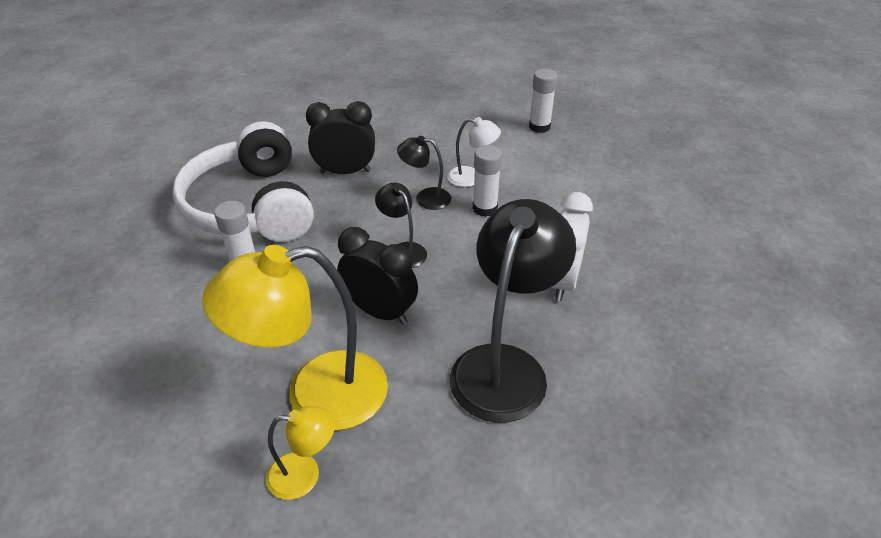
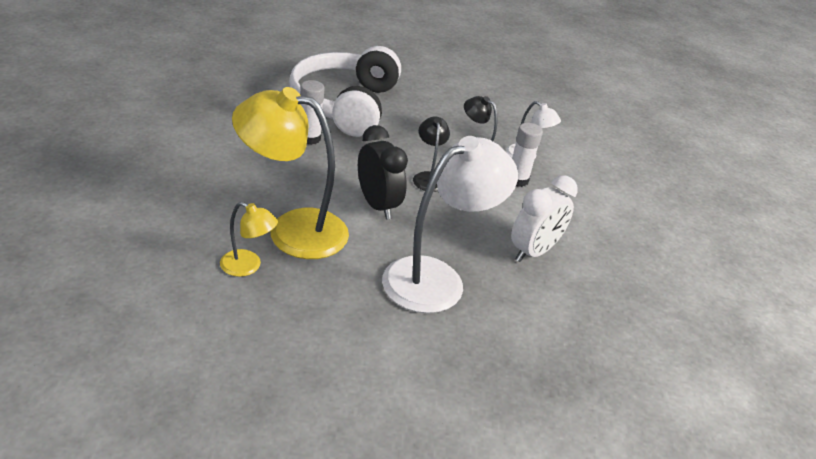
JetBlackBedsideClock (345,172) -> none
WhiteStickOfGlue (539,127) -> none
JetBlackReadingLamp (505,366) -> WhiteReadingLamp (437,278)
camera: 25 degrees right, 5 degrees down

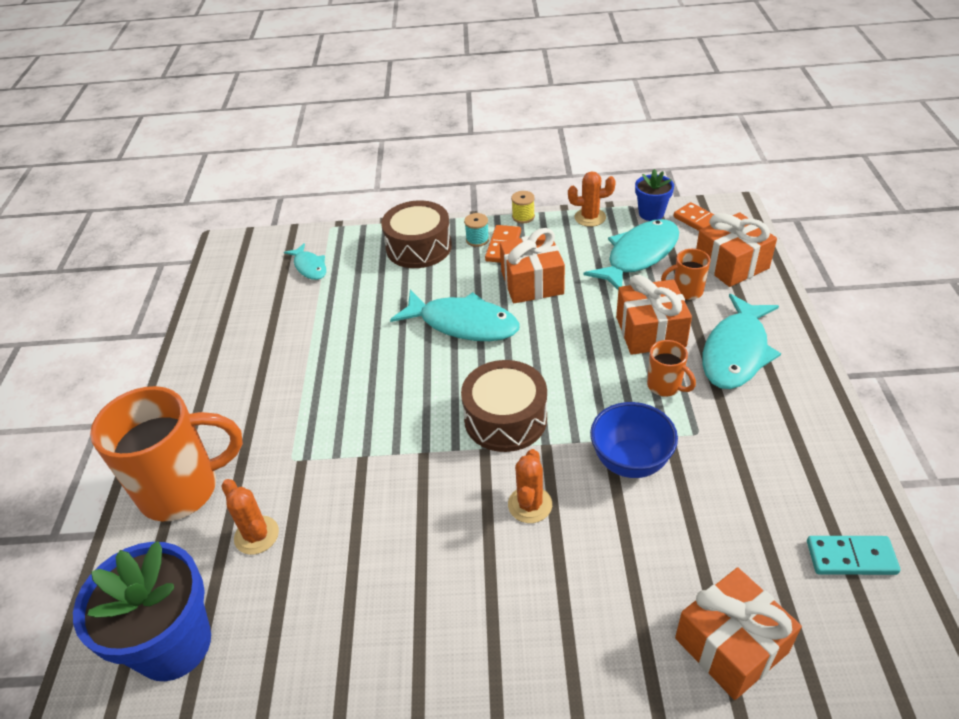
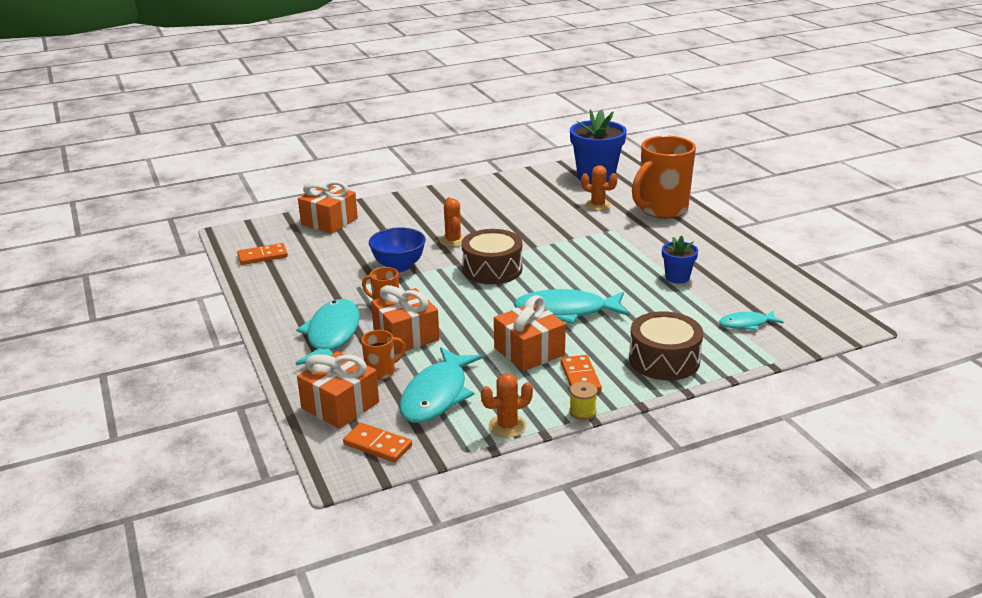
TealReelOfThread (477,239) -> none
BluePlantPot (651,213) -> BluePlantPot (677,277), moved
TealDominoTile (851,557) -> BrightOrangeDominoTile (262,256)
TealFishFigure (309,267) -> TealFishFigure (746,324), 45 degrees counterclockwise
camera: 155 degrees right, 15 degrees down

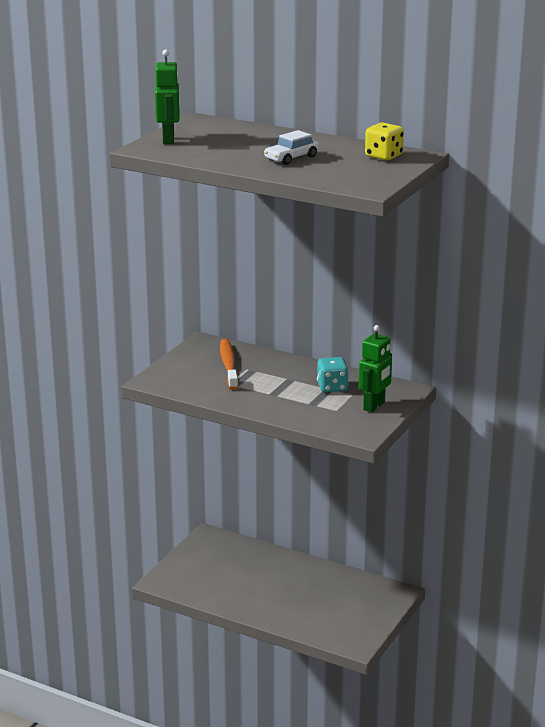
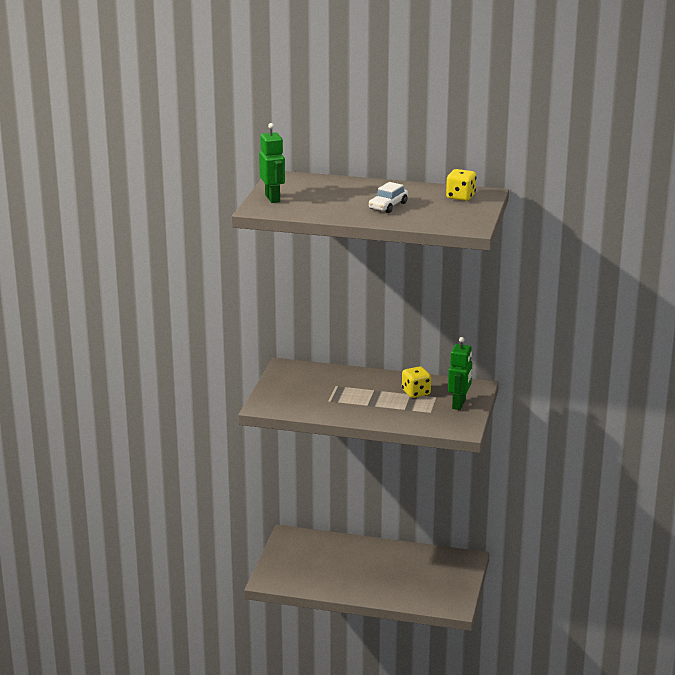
BrightOrangeToothbrush (228,365) -> none
TealDie (332,387) -> BrightYellowDie (416,393)
camera: 15 degrees left, 0 degrees up

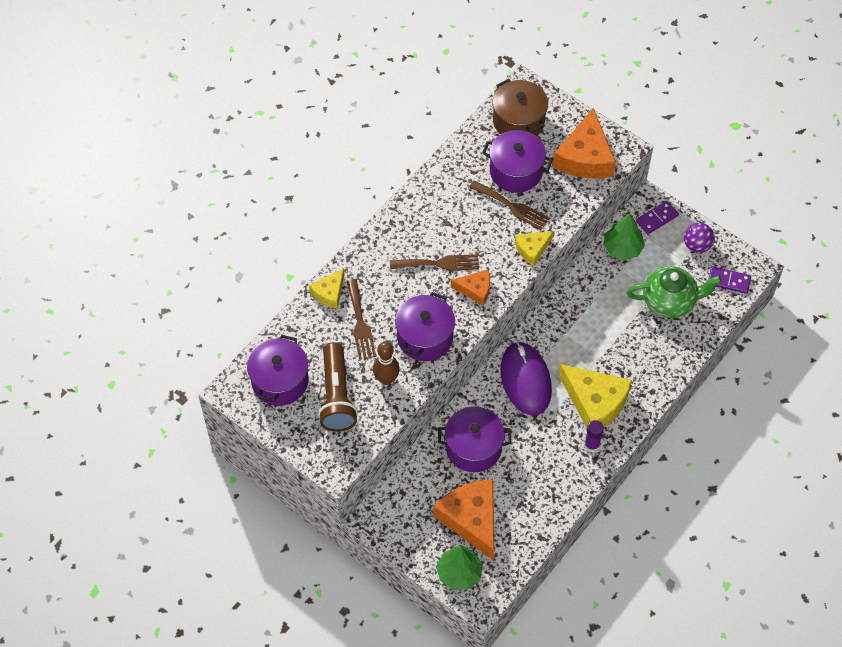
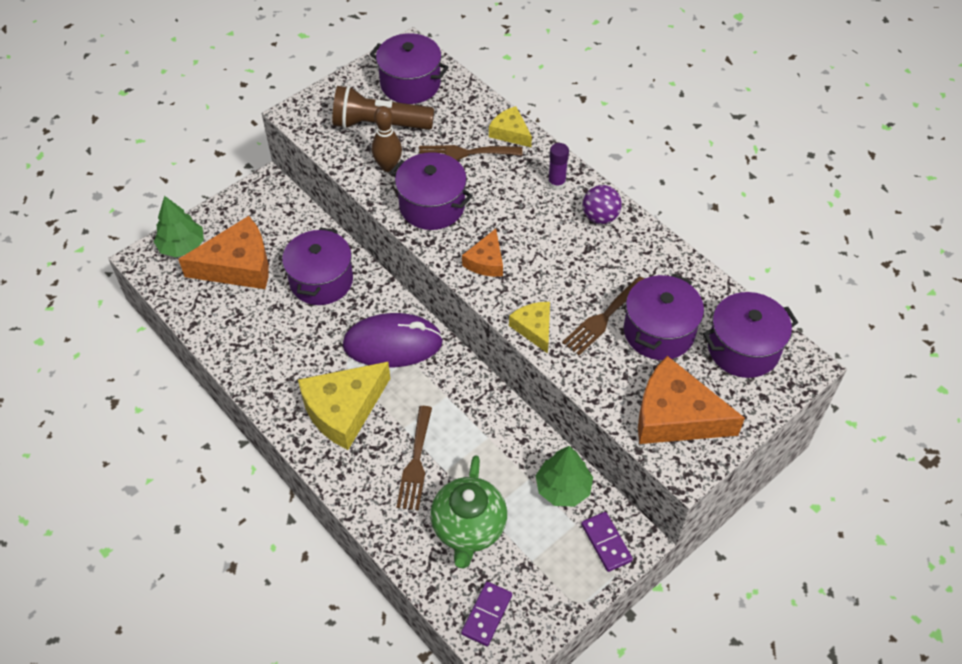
RussetDinnerFork (439,263) -> RussetDinnerFork (415,462), moved
PurpleStickOfGlue (591,445) -> PurpleStickOfGlue (556,183), moved
PurpleBall (697,245) -> PurpleBall (600,217), moved
RussetStockpot (518,121) -> PurpleStockpot (743,348)
camera: 100 degrees right, 5 degrees down

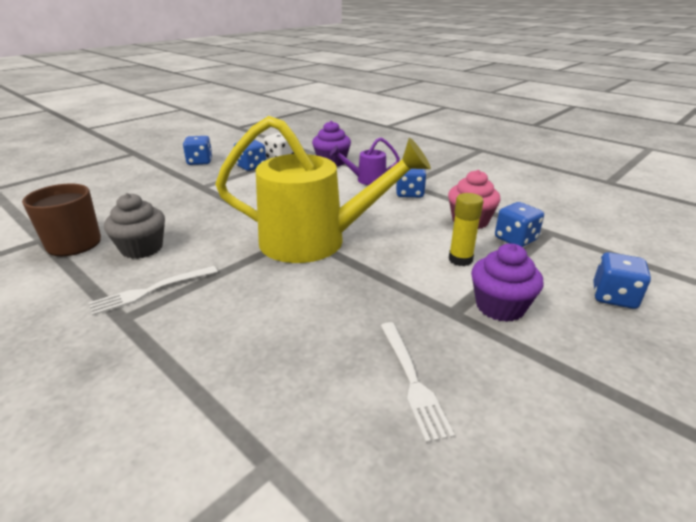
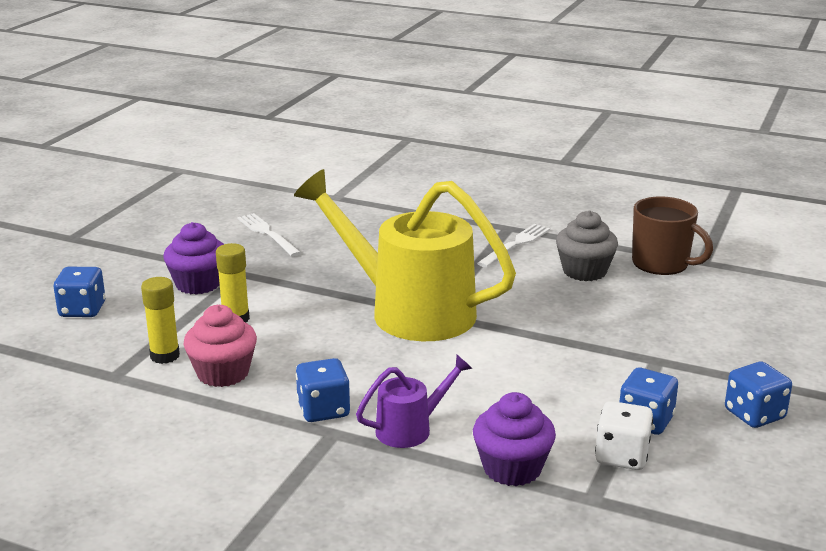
BlueDie (515,239) -> BrightYellowStickOfGlue (165,356)
BrightYellowWateringPot (316,241) -> BrightYellowWateringPot (408,310), 45 degrees clockwise
camera: 160 degrees right, 5 degrees down

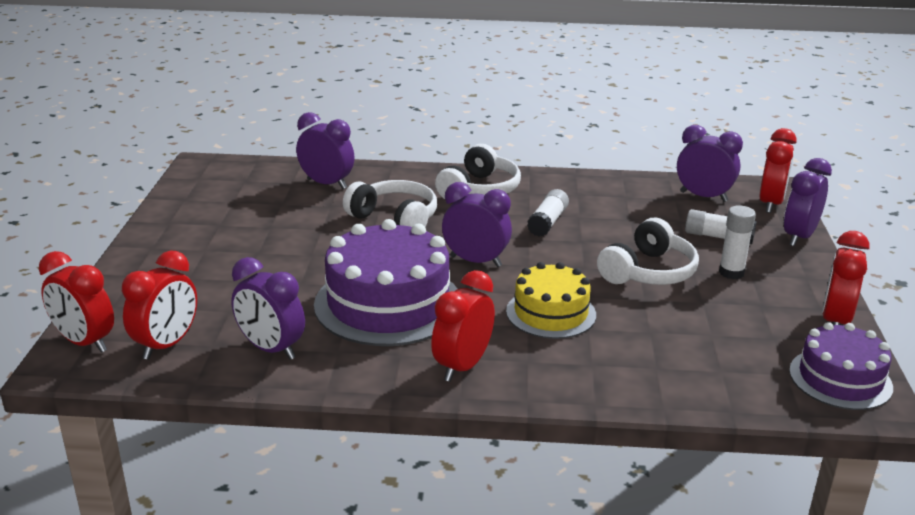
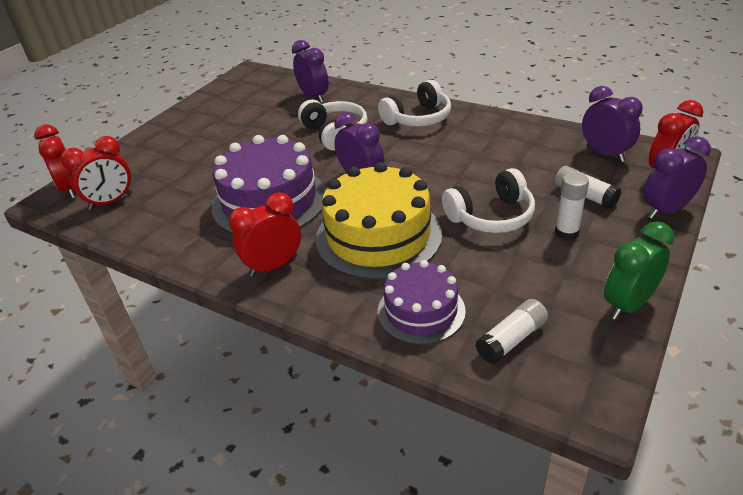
PurpleBedsideClock (271,349) -> none
WhiteStickOfGlue (548,222) -> WhiteStickOfGlue (511,339), moved
PurpleLayerCake (840,379) -> PurpleLayerCake (421,311), moved
CrimsonBedsideClock (835,321) -> LeafGreenBedsideClock (628,304)
BrightYellowLayerCake (551,313) -> BrightYellowLayerCake (378,236), x1.66
camera: 30 degrees right, 10 degrees up

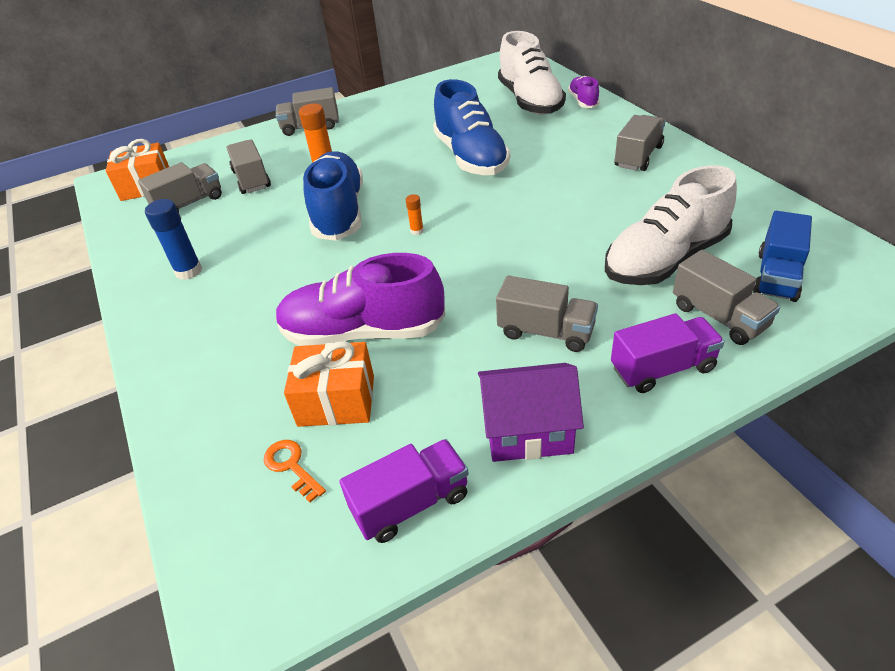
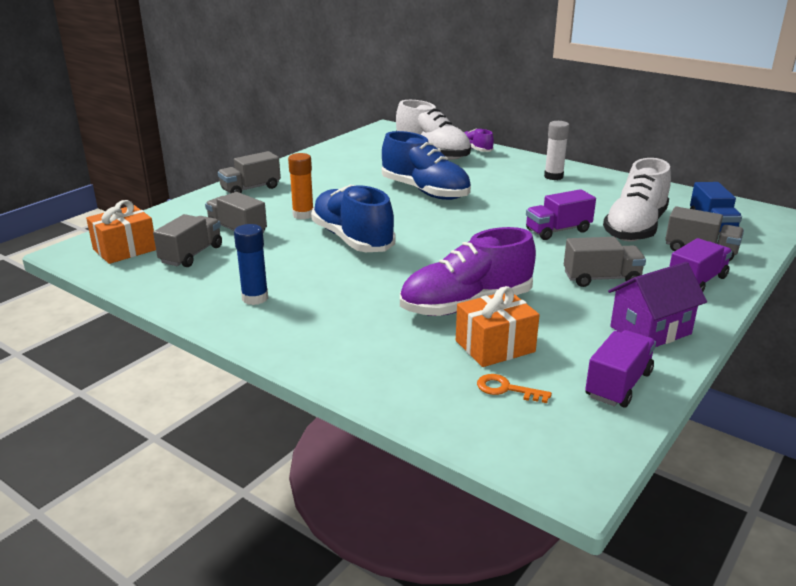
BrightOrangeStickOfGlue (417,231) -> none
none -> PurpleTruck (558,231)
AshGreyTruck (638,156) -> WhiteStickOfGlue (553,176)
camera: 30 degrees left, 15 degrees down

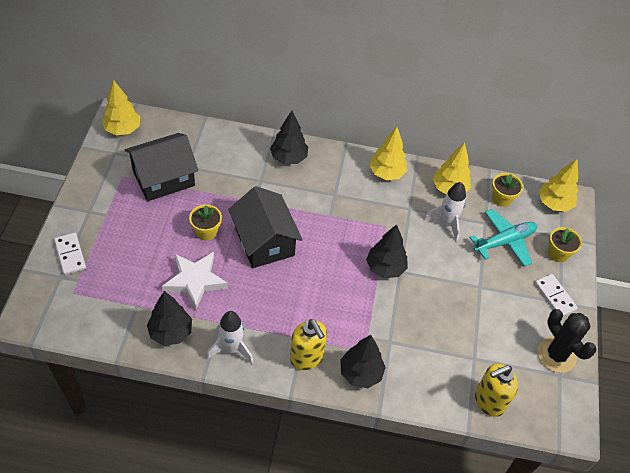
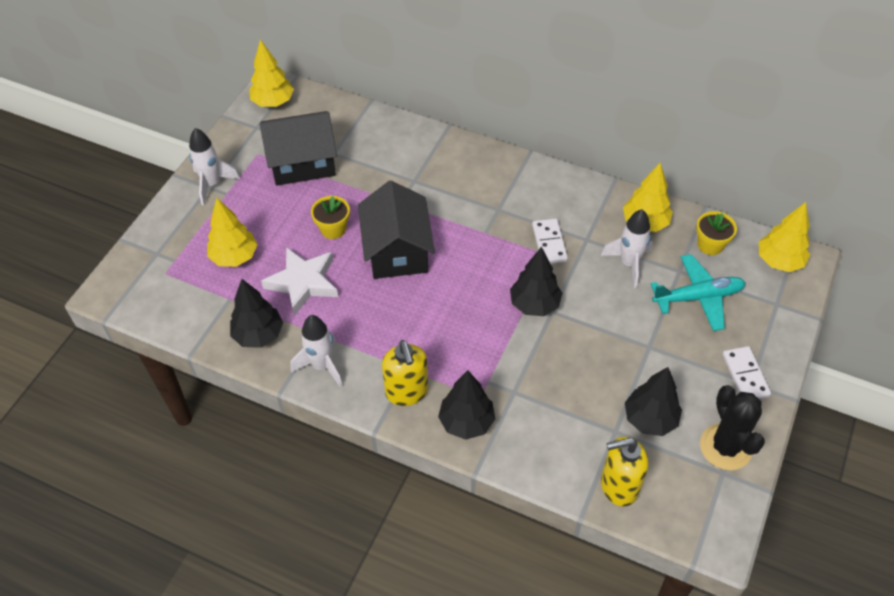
BrightYellowPlantPot (558,253) -> none
none -> WhiteSpaceship (212,184)
WhiteDominoTile (70,255) -> WhiteDominoTile (549,243), moved
JetBlackFirTree (288,158) -> JetBlackFirTree (650,419), moved
BrightYellowFirTree (386,173) -> BrightYellowFirTree (234,257), moved
camera: 20 degrees right, 0 degrees up

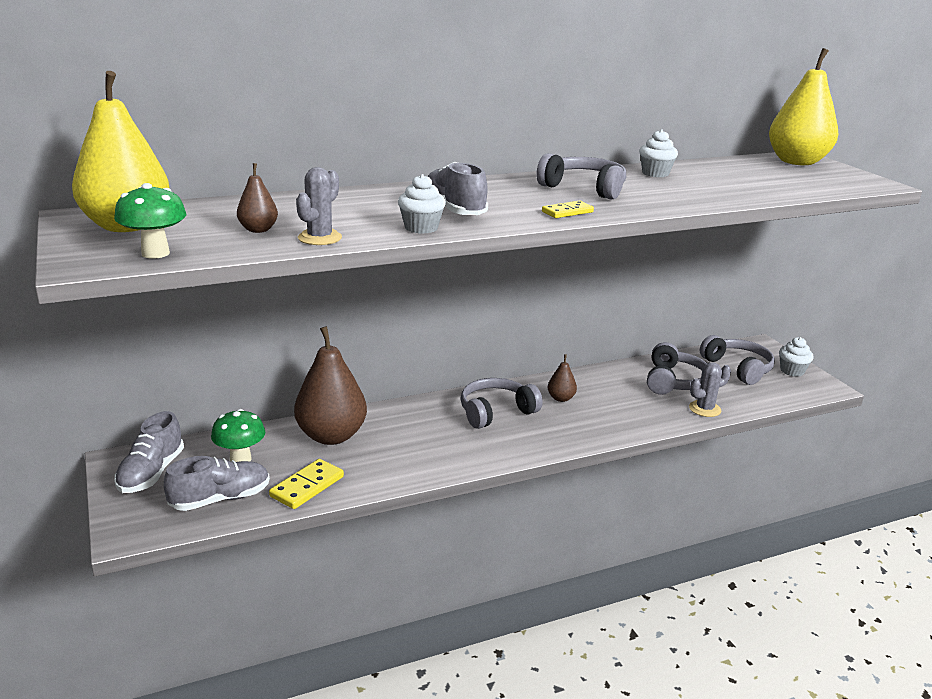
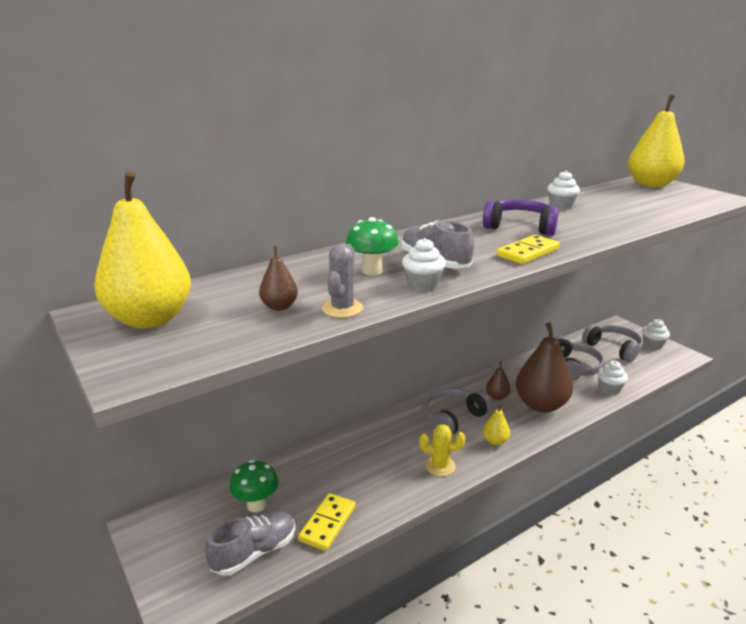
AshGreyLaceUpShoe (151,473) -> none
none -> BrightYellowCactus (440,466)
none -> BrightYellowPearFruit (495,441)
LeafGreenToadstool (155,253) -> LeafGreenToadstool (372,271), moved
RussetPearFruit (331,436) -> RussetPearFruit (541,405), moved
AshGreyCactus (704,409) -> WhiteCupcake (609,389)
AshGreyHeadphones (584,188) -> PurpleHeadphones (520,227)
BrightYellowDominoTile (567,212) -> BrightYellowDominoTile (528,252), x1.52
camera: 10 degrees left, 0 degrees up

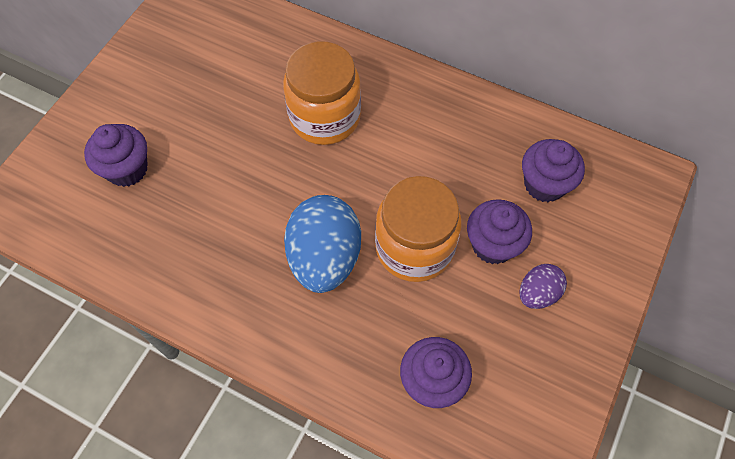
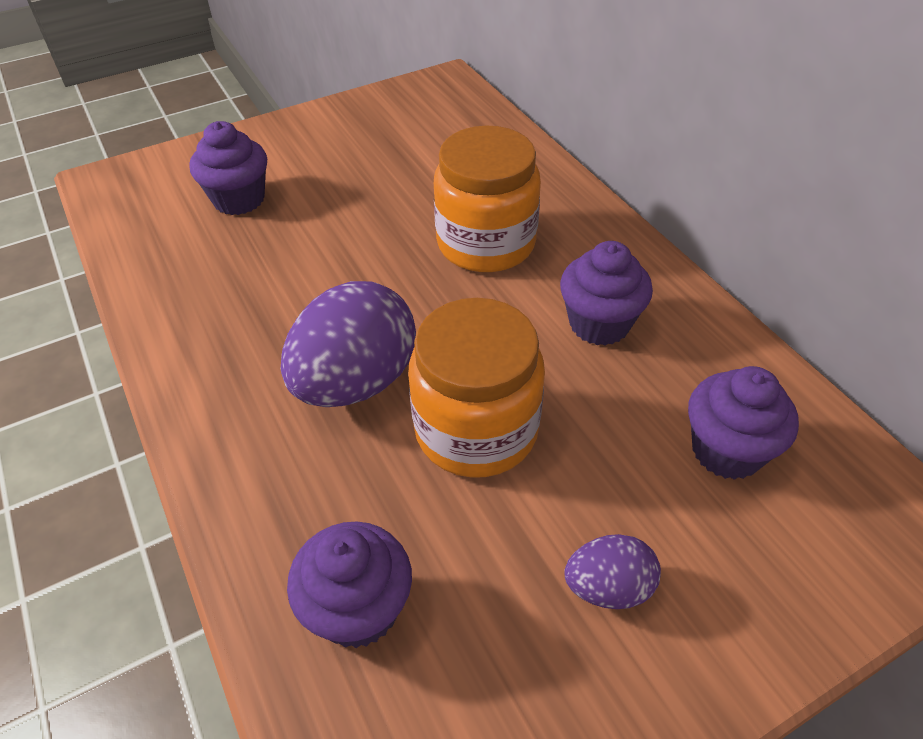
PurpleCupcake (493,245) -> PurpleCupcake (599,324), moved
BlueEgg (325,258) -> PurpleEgg (356,382)
camera: 35 degrees right, 15 degrees down

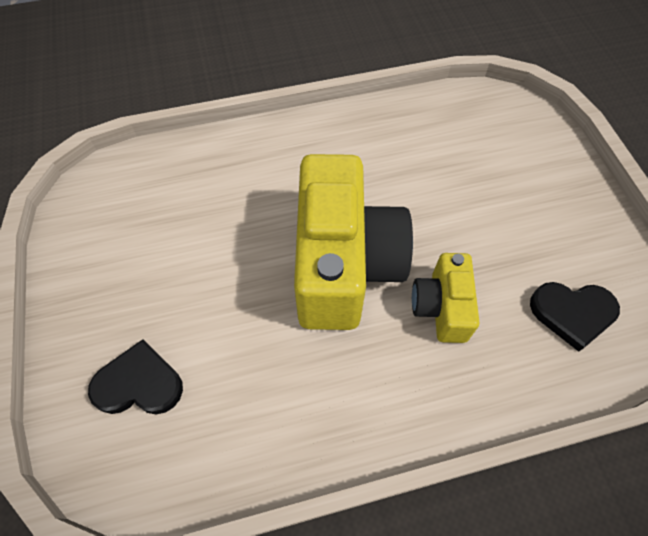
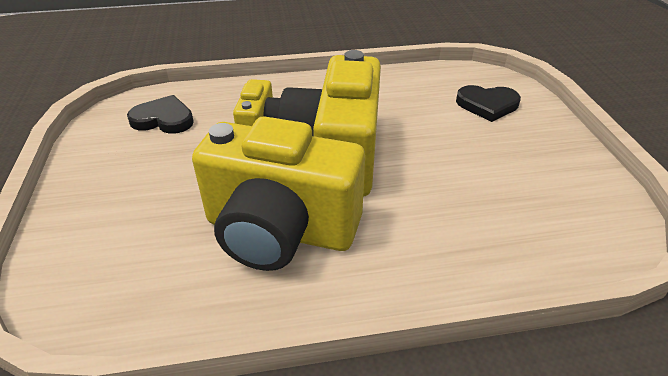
none -> BrightYellowCompactCamera (280,230)
camera: 175 degrees left, 20 degrees down

